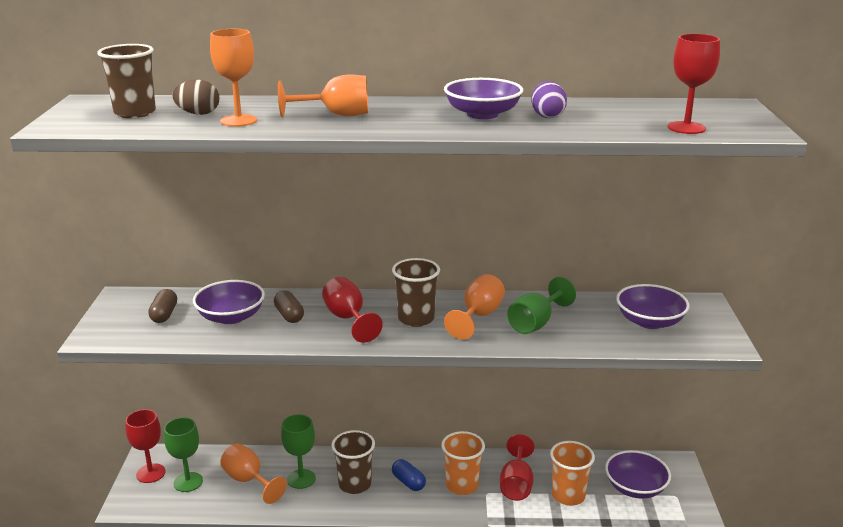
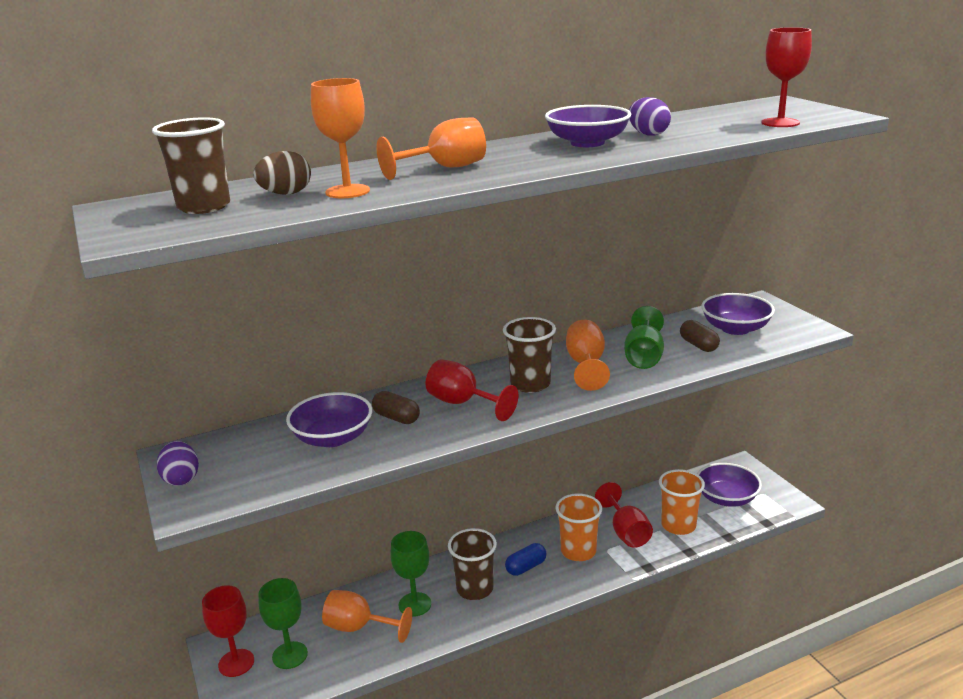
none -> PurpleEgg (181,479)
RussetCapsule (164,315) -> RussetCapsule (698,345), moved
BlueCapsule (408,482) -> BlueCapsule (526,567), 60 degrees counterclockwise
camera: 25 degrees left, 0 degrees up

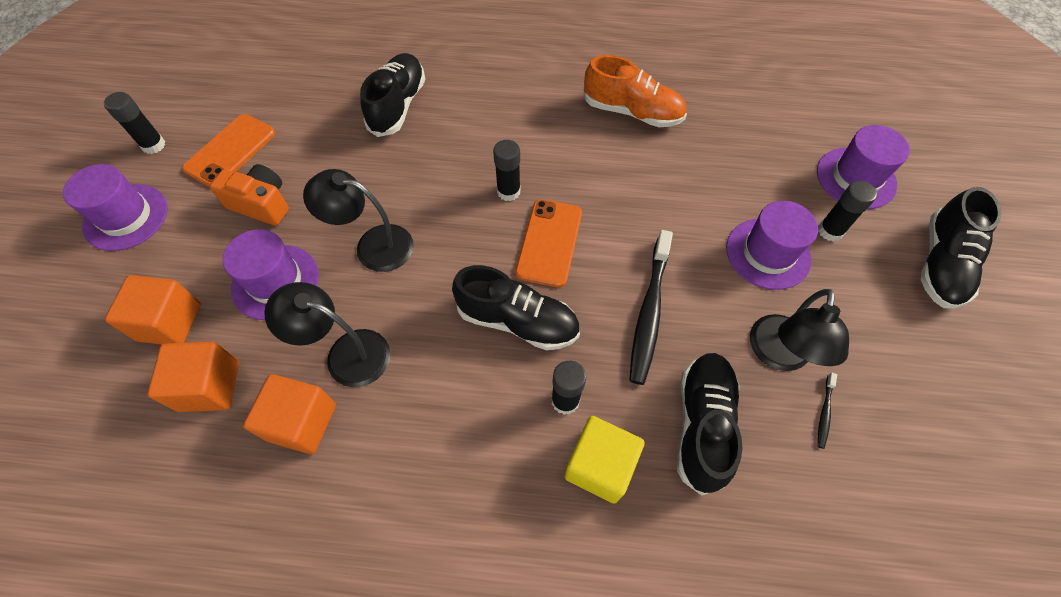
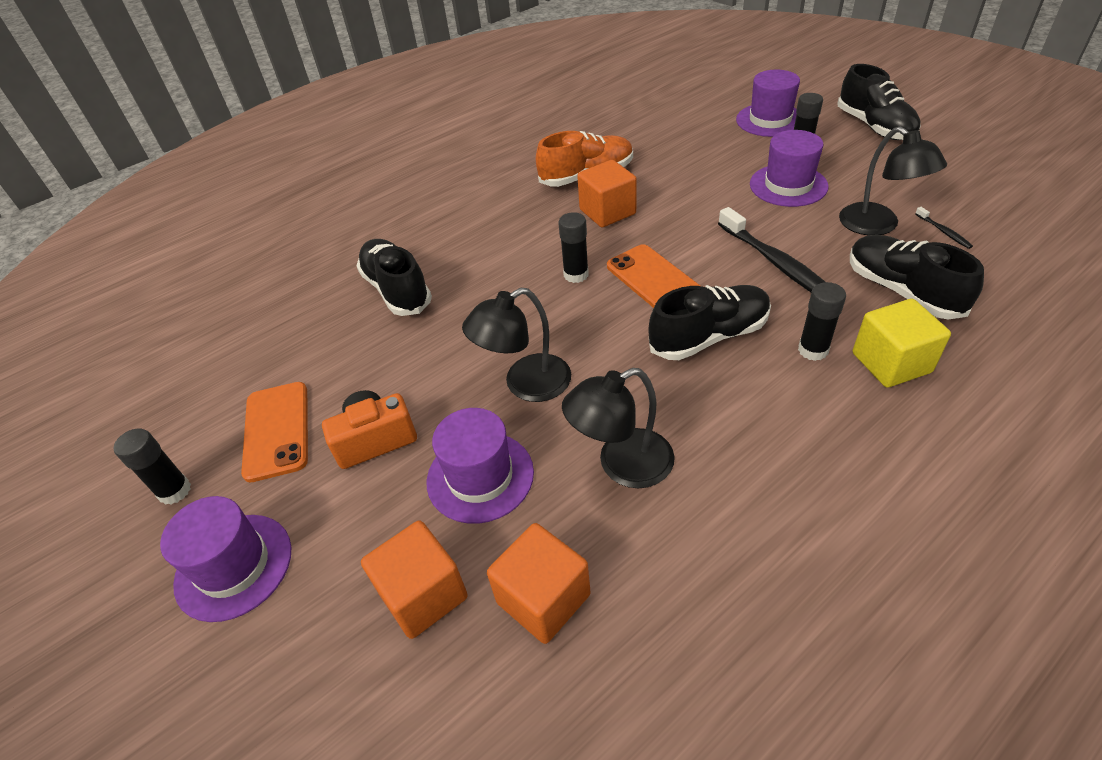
BrightOrangeBlock (302,422) -> BrightOrangeBlock (607,212), moved
camera: 40 degrees left, 15 degrees down

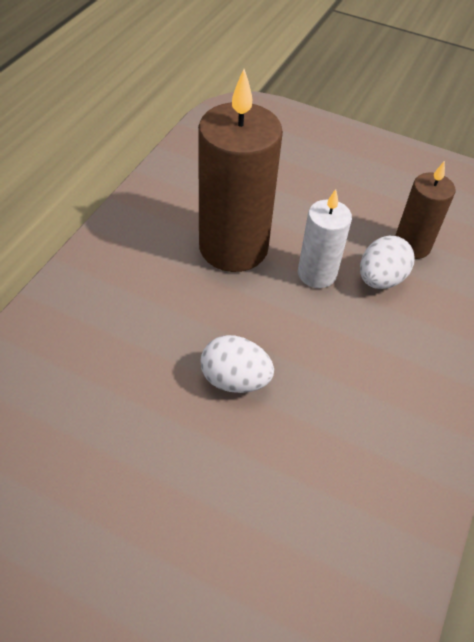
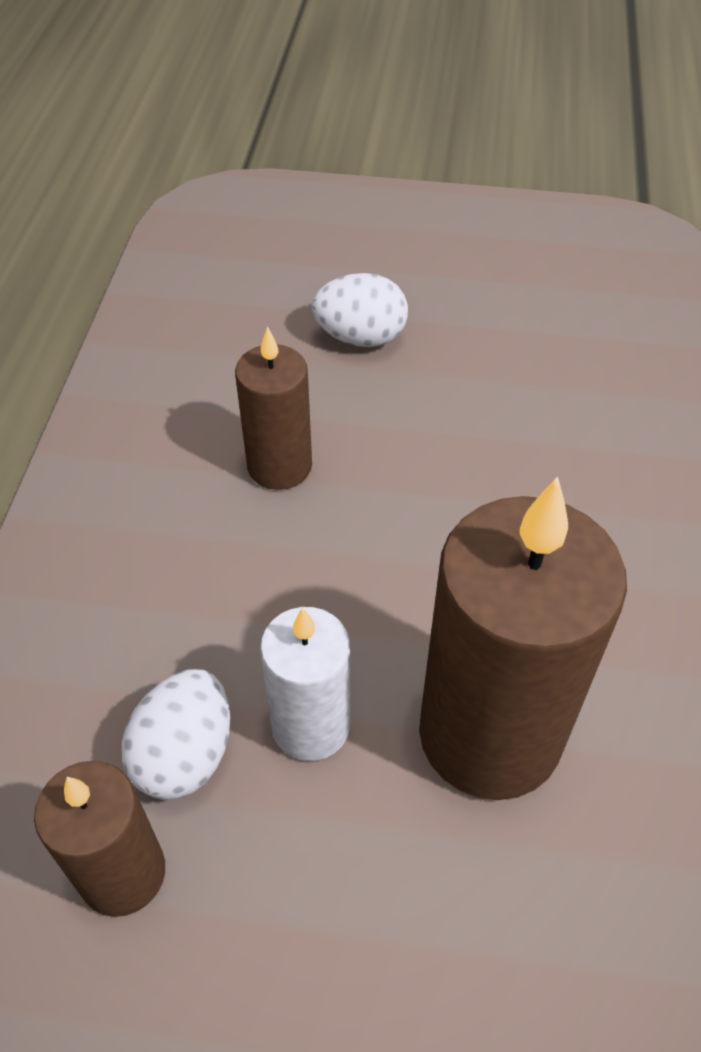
none -> RussetWaxCandle (279,466)
WhiteEgg (235,379) -> WhiteEgg (360,337), moved
camera: 165 degrees right, 0 degrees up

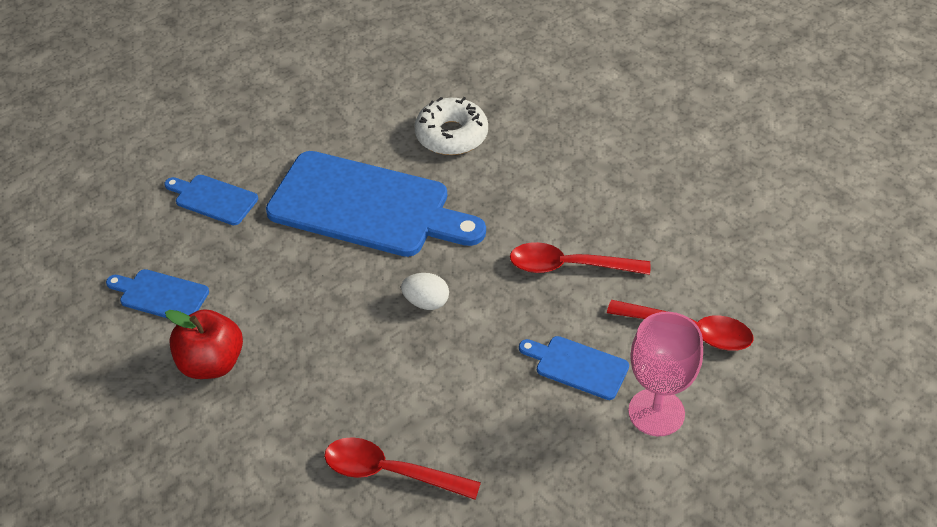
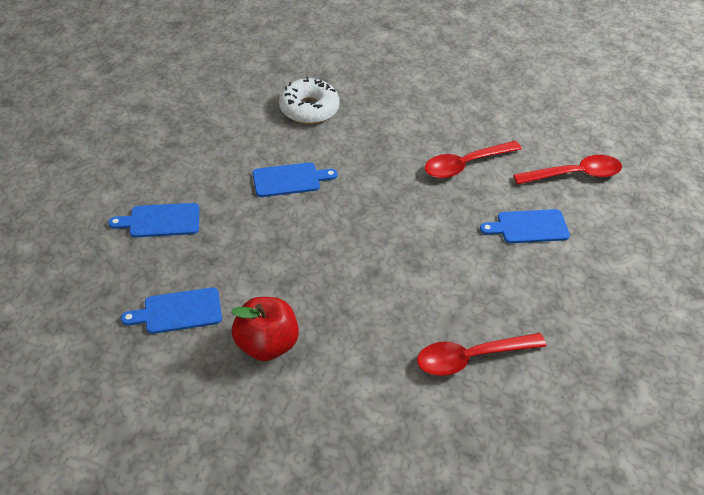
WhiteEgg (426,302) -> none
PinkWineGlass (656,412) -> none
BlueCuttingBoard (367,207) -> BlueCuttingBoard (290,180), x0.45
camera: 35 degrees left, 0 degrees up

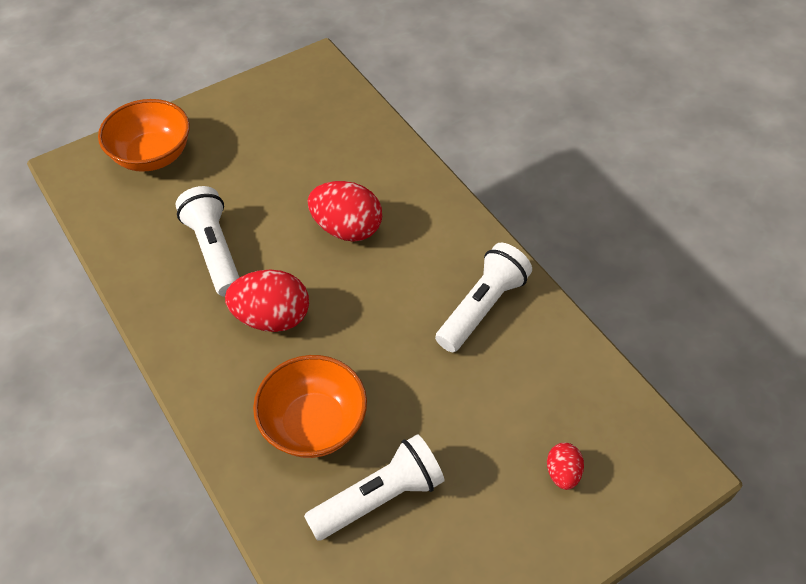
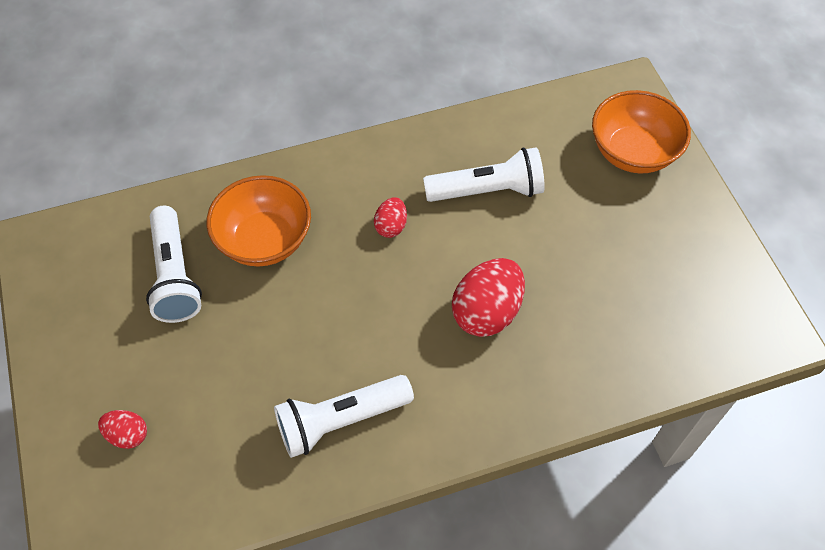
WhiteTorch (482,307) -> WhiteTorch (340,420), 105 degrees clockwise
CrimsonEgg (272,318) -> CrimsonEgg (391,226), x0.53
camera: 105 degrees right, 5 degrees up

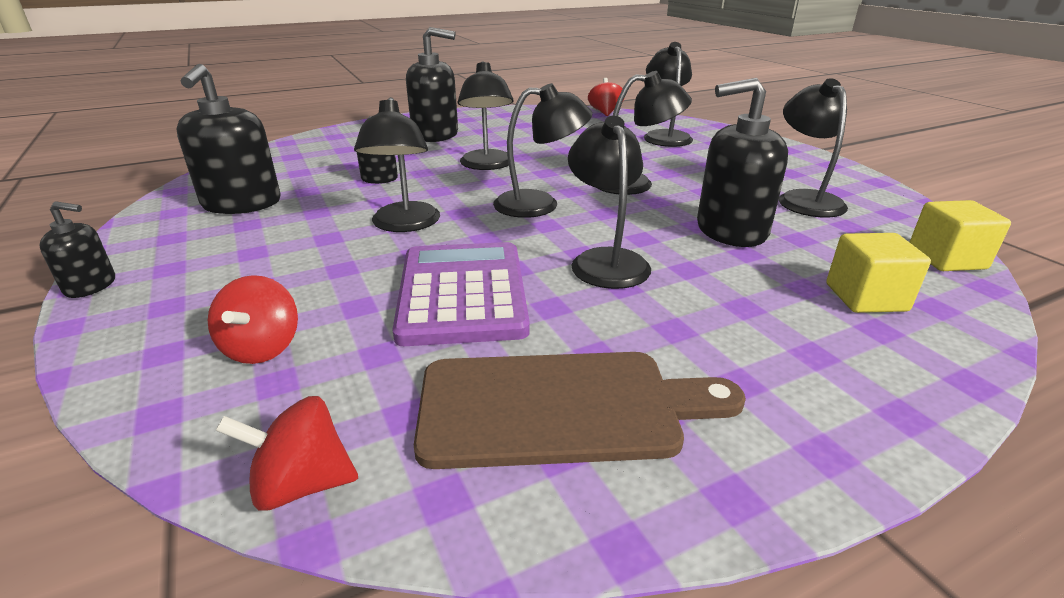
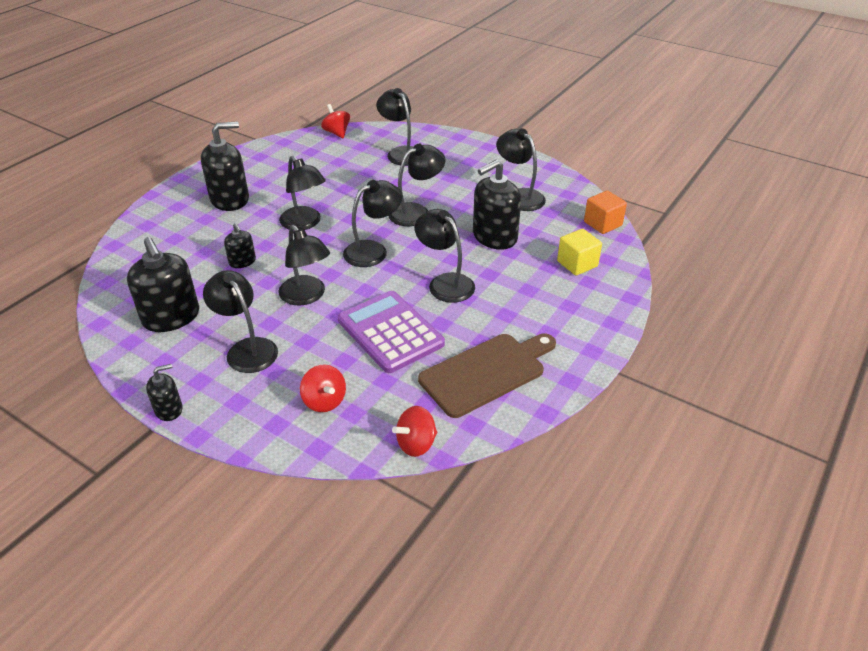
none -> JetBlackReadingLamp (247,349)
BrightYellowBlock (946,259) -> BrightOrangeBlock (602,224)
camera: 30 degrees left, 10 degrees up

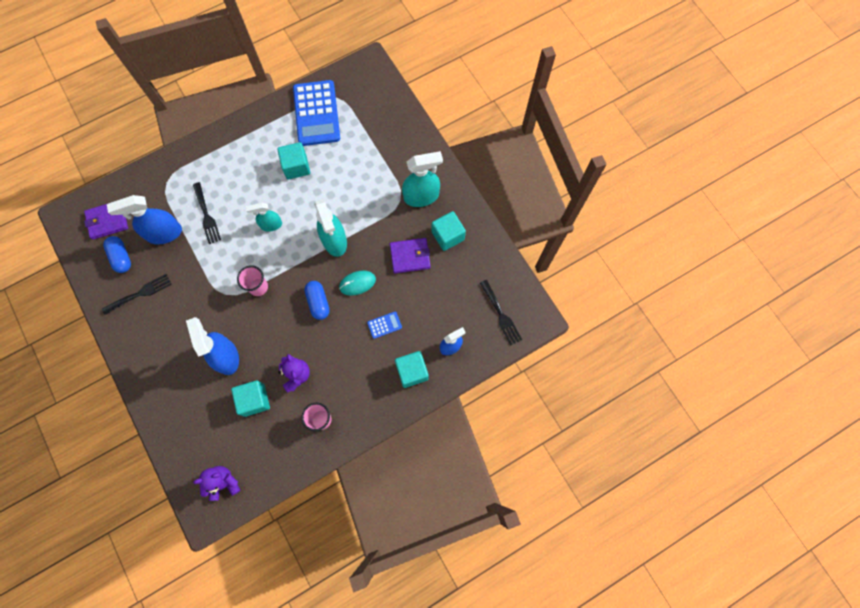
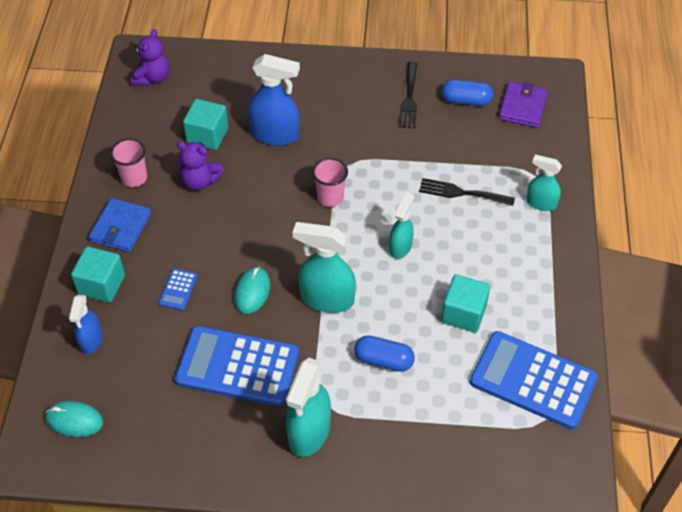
BlueSprayCleaner (164,233) -> none
TealBlock (448,236) -> none
none -> BlueWallet (120,227)
none -> TealSprayCleaner (541,203)
BlueCapsule (318,302) -> BlueCapsule (384,360), moved
PurpleWallet (410,256) -> BluePocketCalculator (237,367)
JetBlackDinnerFork (501,315) -> TealComputerMouse (74,420)
camera: 125 degrees right, 20 degrees down

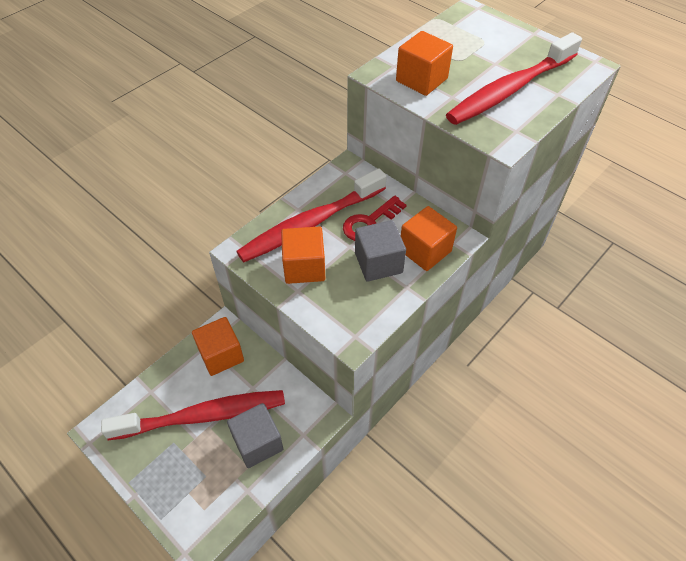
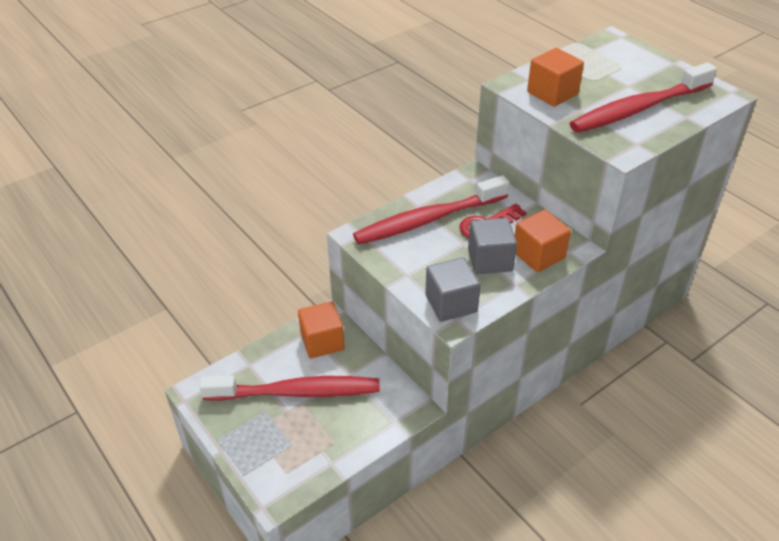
BrightOrangeBlock (304,267) -> none
AshGreyBlock (258,443) -> AshGreyBlock (451,303), moved
camera: 10 degrees right, 10 degrees down

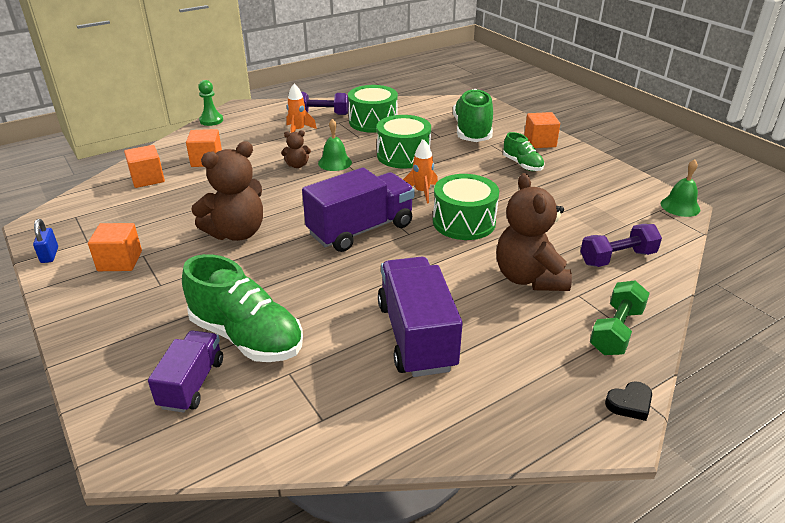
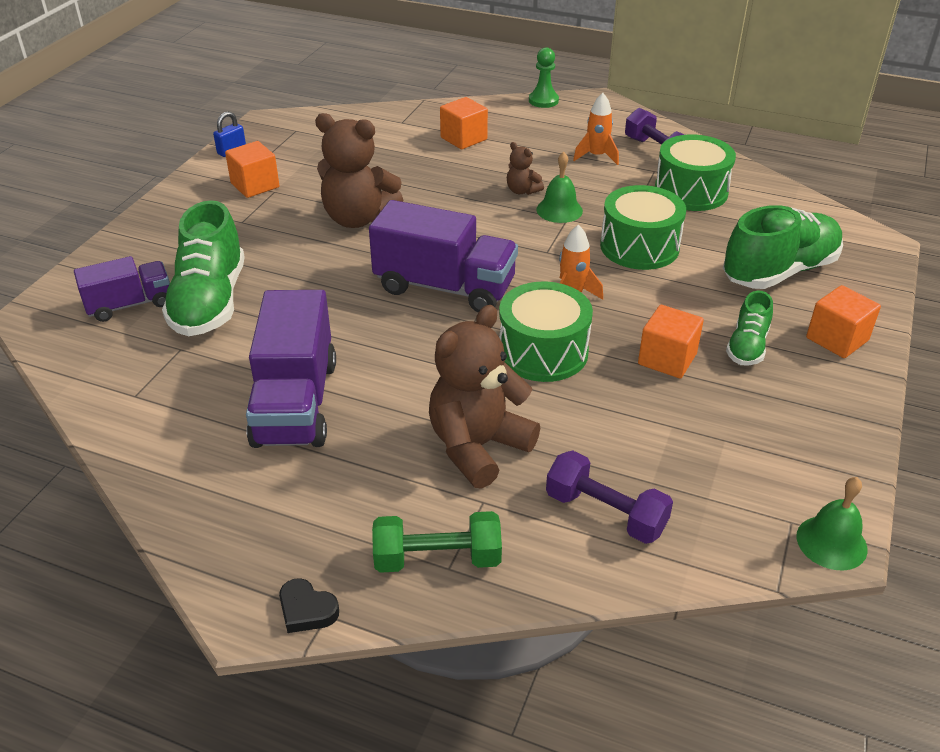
BrightOrangeBlock (147,179) -> BrightOrangeBlock (667,359), moved
PurpleTruck (416,336) -> PurpleTruck (295,403), 135 degrees clockwise
camera: 55 degrees right, 5 degrees up

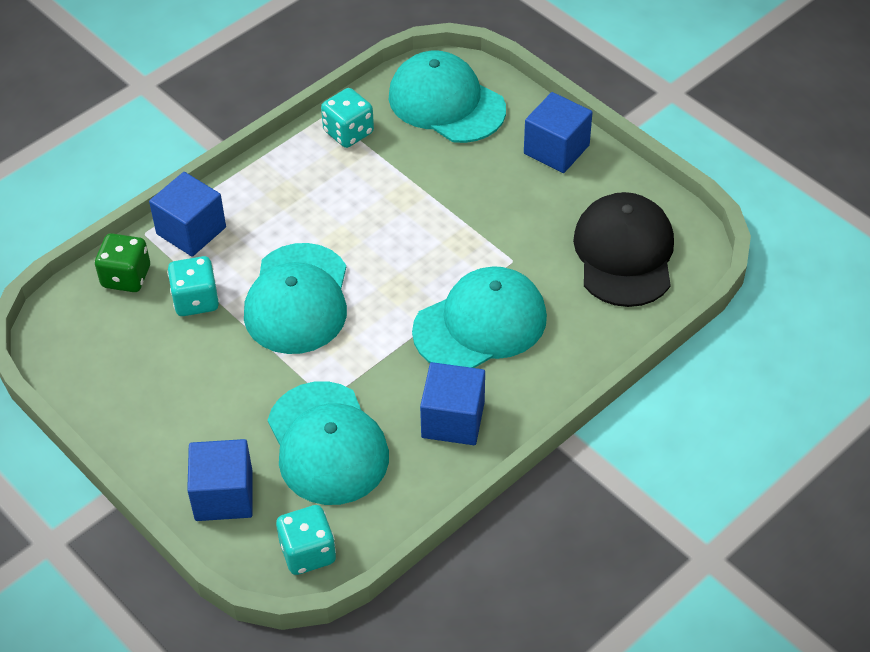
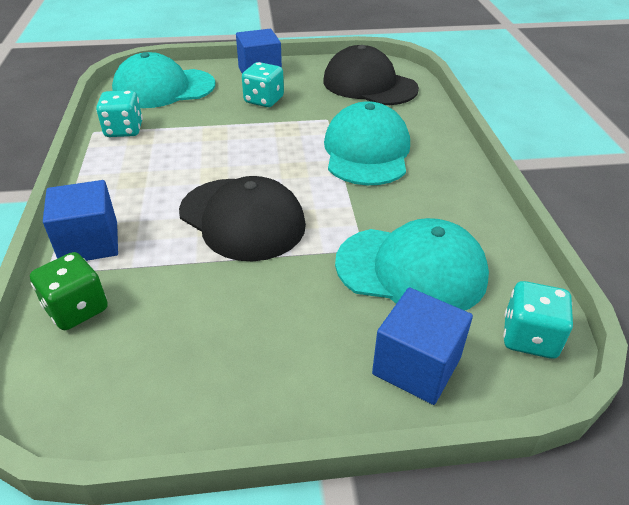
BlueBlock (453,419) -> none
TealDie (196,300) -> TealDie (264,100), moved
TealCap (297,299) -> JetBlackCap (242,219)
camera: 55 degrees left, 10 degrees down

